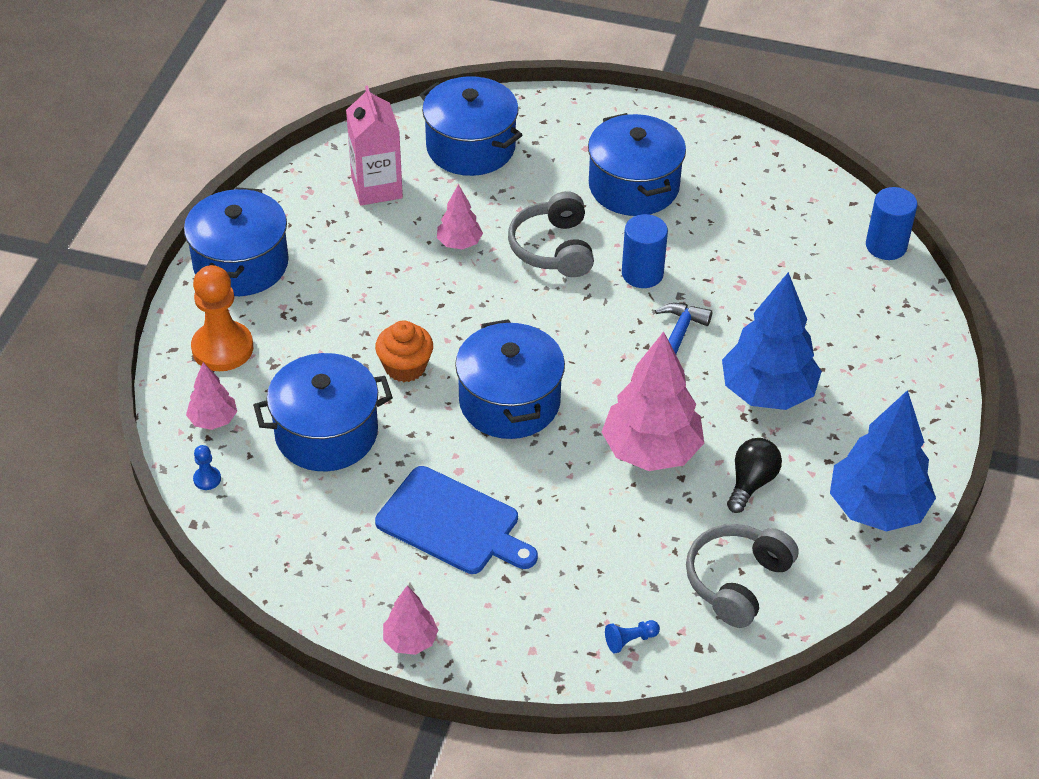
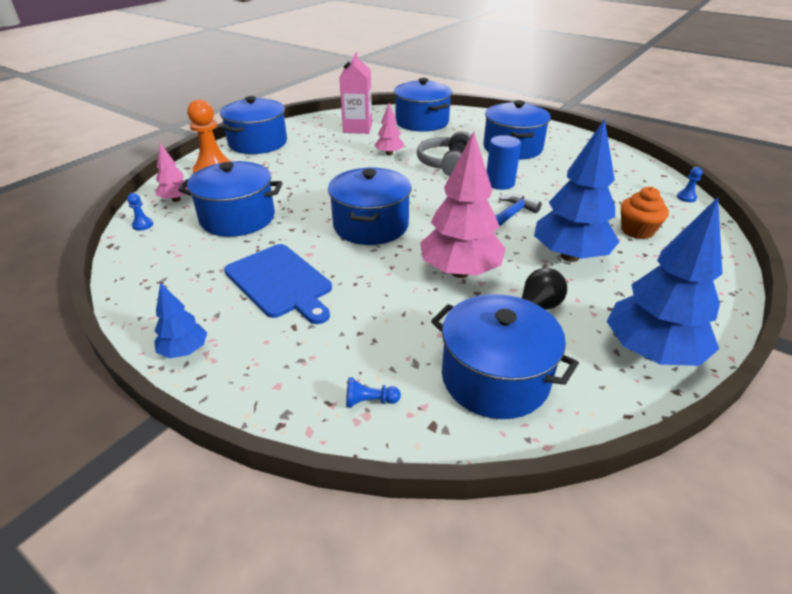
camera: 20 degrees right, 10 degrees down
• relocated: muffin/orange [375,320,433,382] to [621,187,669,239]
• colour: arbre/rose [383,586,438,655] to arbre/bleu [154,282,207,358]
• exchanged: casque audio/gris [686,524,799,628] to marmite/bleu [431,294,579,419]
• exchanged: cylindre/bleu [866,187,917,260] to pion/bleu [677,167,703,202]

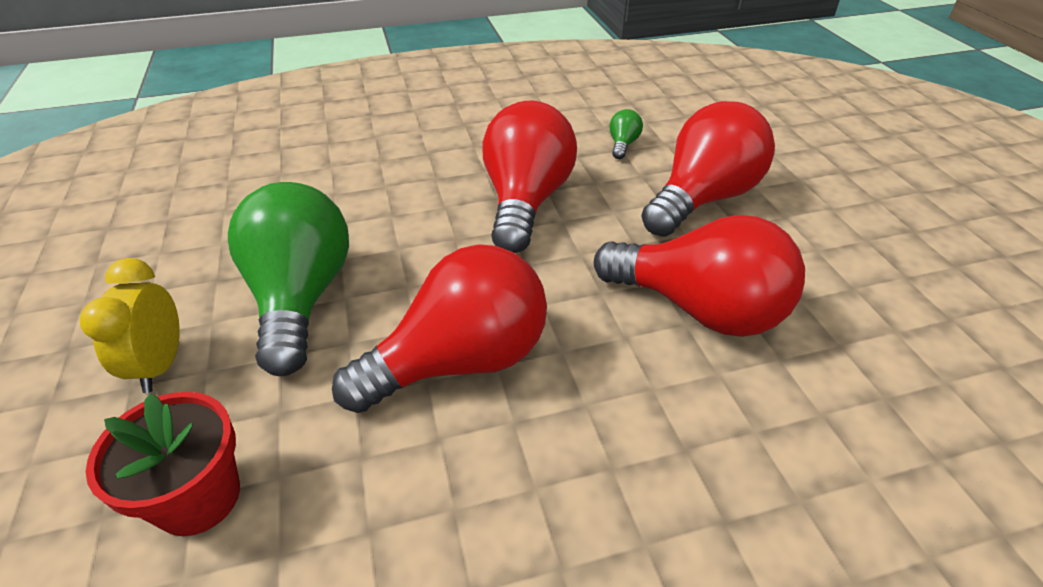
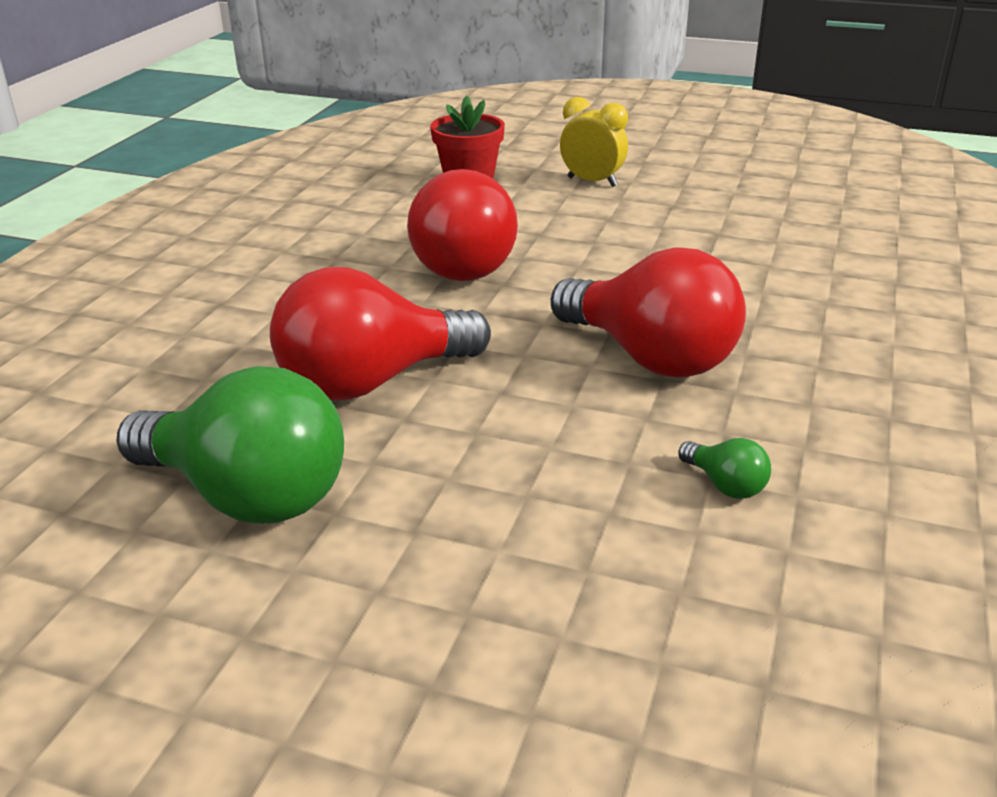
camera: 125 degrees right, 10 degrees down
• relocated: ampoule/vert [228,182,349,376] to [116,366,344,524]
• missing: ampoule/rouge [641,101,775,236]

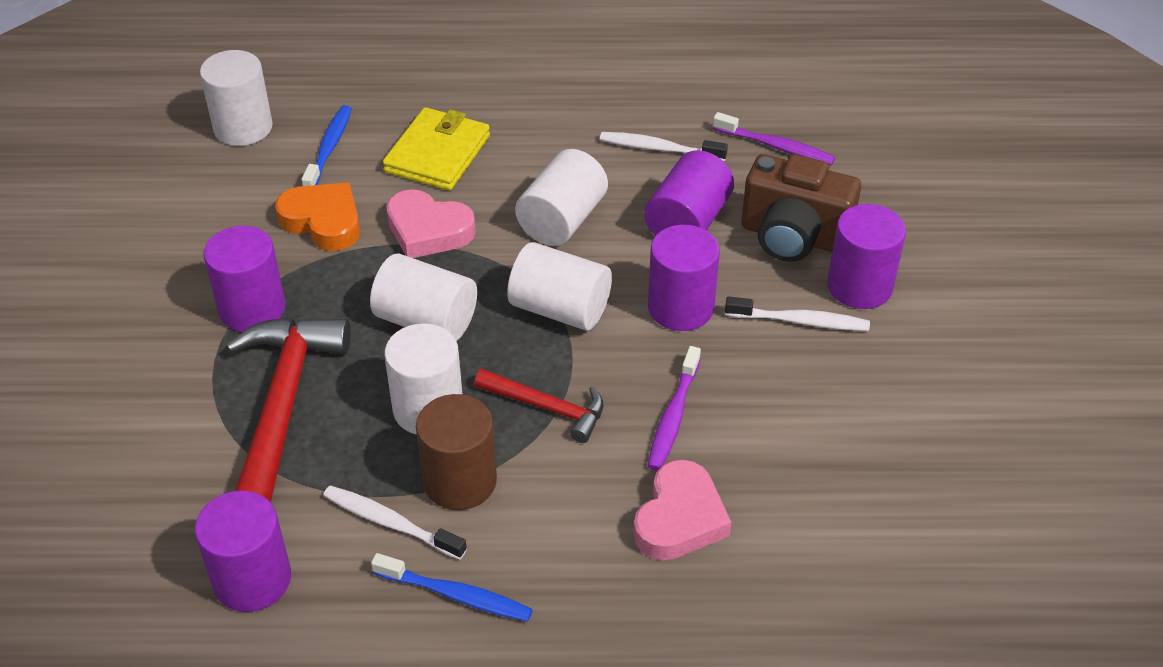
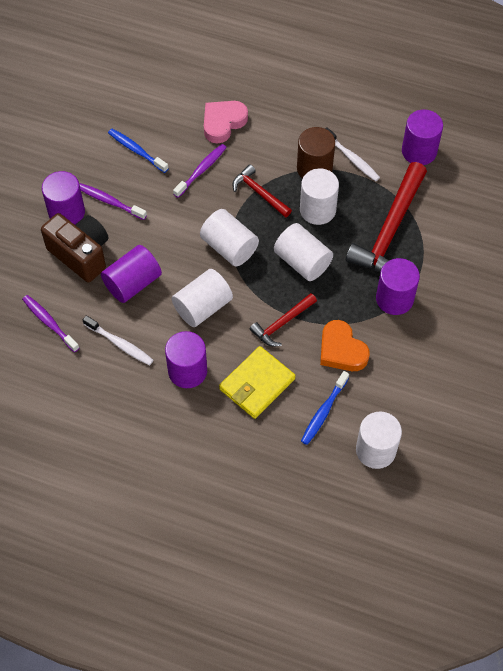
camera: 160 degrees left, 15 degrees up
• relocated: brosse à dents/bleu [371,553,533,622] to [108,129,169,173]
• exchanged: cœur/rose [386,189,476,258] to marteau/rouge [250,293,317,346]
• relocated: cylindre/violet [648,225,720,331] to [165,331,207,388]
• colour: brosse à dents/blanc [725,296,870,331] to brosse à dents/violet [79,183,147,220]

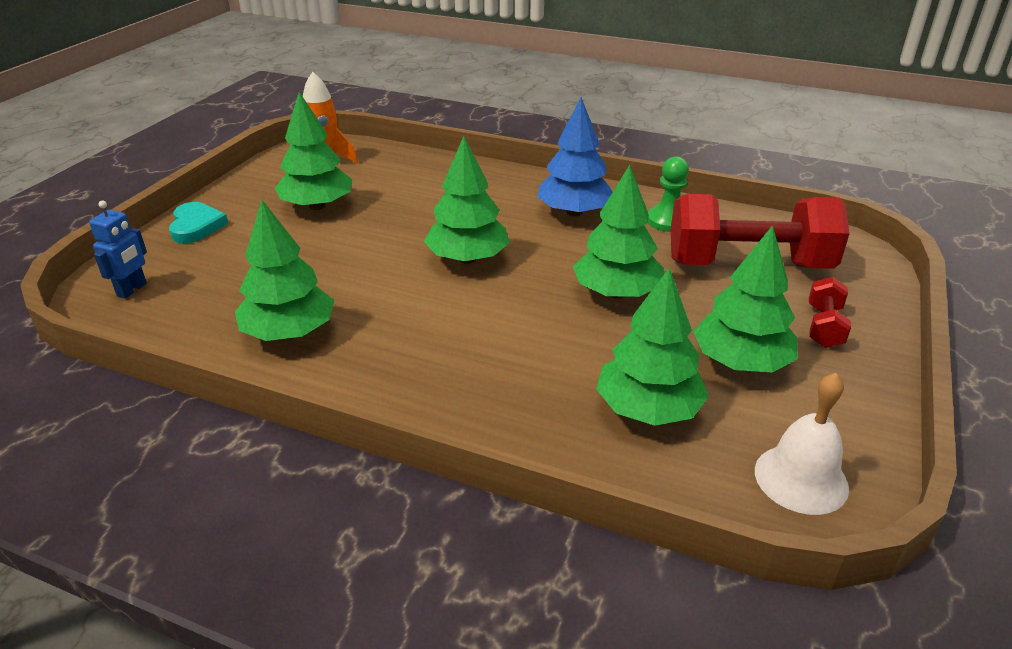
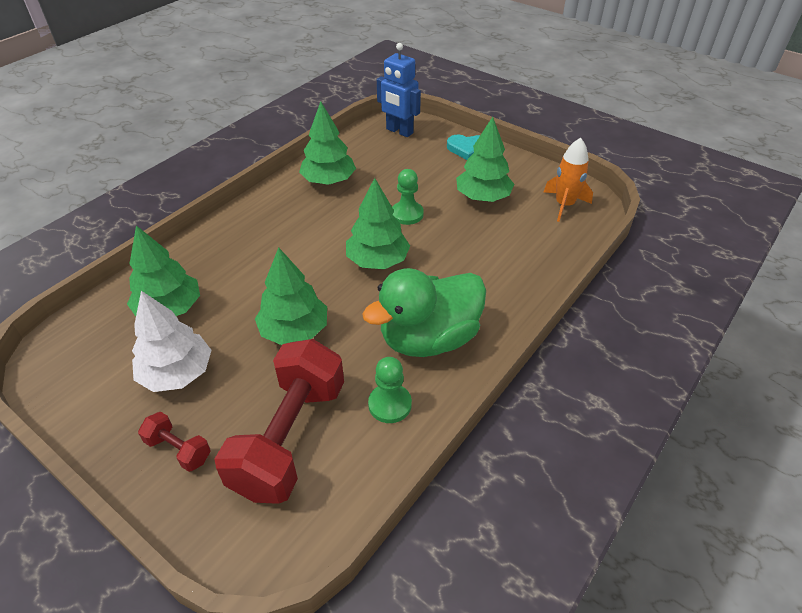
camera: 105 degrees right, 10 degrees up
• size: robot/bleu [89,201,147,299] = [377,43,421,137] x1.57
• exchanged: arbre/bleu [537,97,612,217] to canard/vert [362,268,486,357]
• colour: arbre/vert [693,225,798,373] to arbre/blanc [132,291,212,392]
• missing: cloche/blanc [755,373,849,515]
• appeared: pion/vert [392,169,424,225]

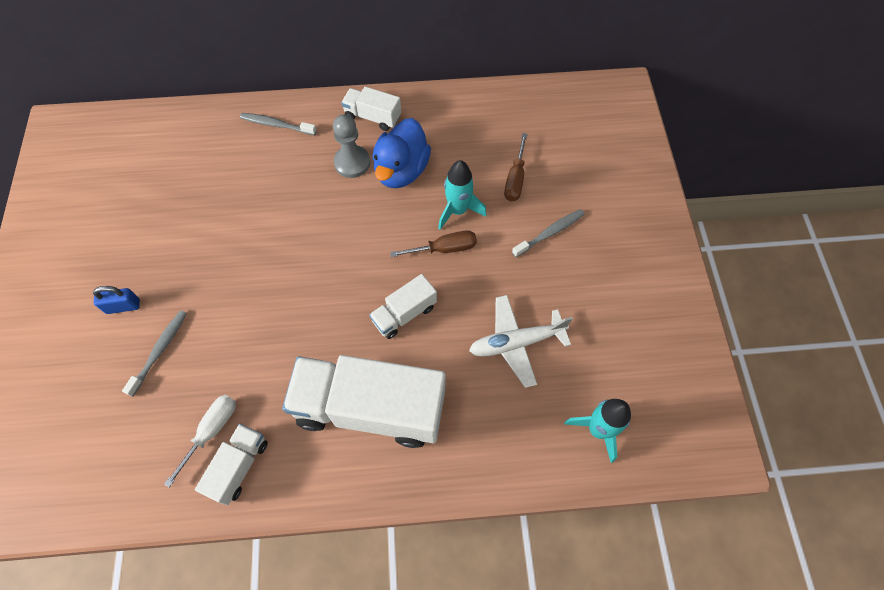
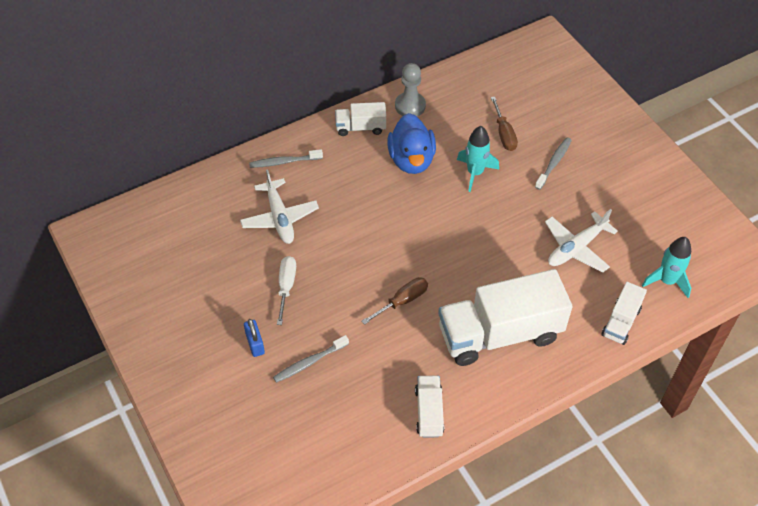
camera: 25 degrees left, 10 degrees down
• spun: cadenas/bleu [93,286,140,314] = [244,319,265,357] 75 degrees counterclockwise
• spun: brosse à dents/gris [122,310,187,396] = [273,335,349,383] 120 degrees counterclockwise
• relocated: tournevis/blanc [164,395,236,488] to [277,256,296,325]
• relocated: pion/gris [333,114,370,178] to [395,63,426,116]
• relocated: camion/blanc [369,274,437,339] to [601,282,647,345]
• relocated: tournevis/marron [390,230,477,257] to [361,277,428,325]
• appeared: avion/blanc [240,169,319,244]

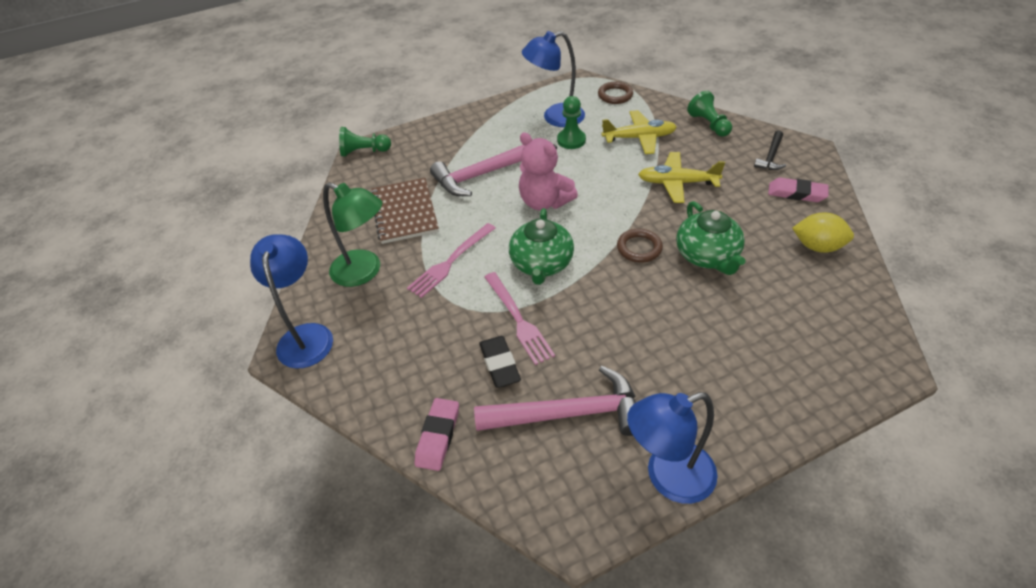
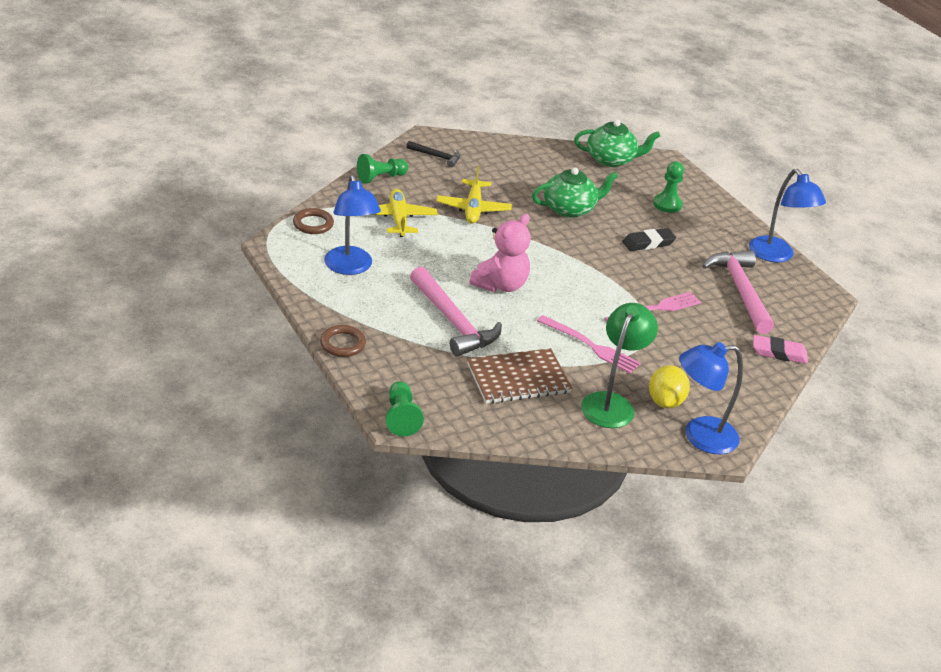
camera: 100 degrees left, 10 degrees down
• relocated: gomme/noir [479,336,521,388] to [622,228,676,251]
• relocated: théière/vert [509,208,574,285] to [574,120,660,167]
• relocated: pion/vert [557,96,586,149] to [653,161,684,213]
• relocated: anneau/marron [617,229,663,263] to [320,325,366,357]
• missing: gomme/rose [768,178,829,202]
• relocated: citron/jaune [792,212,854,253] to [649,365,690,408]

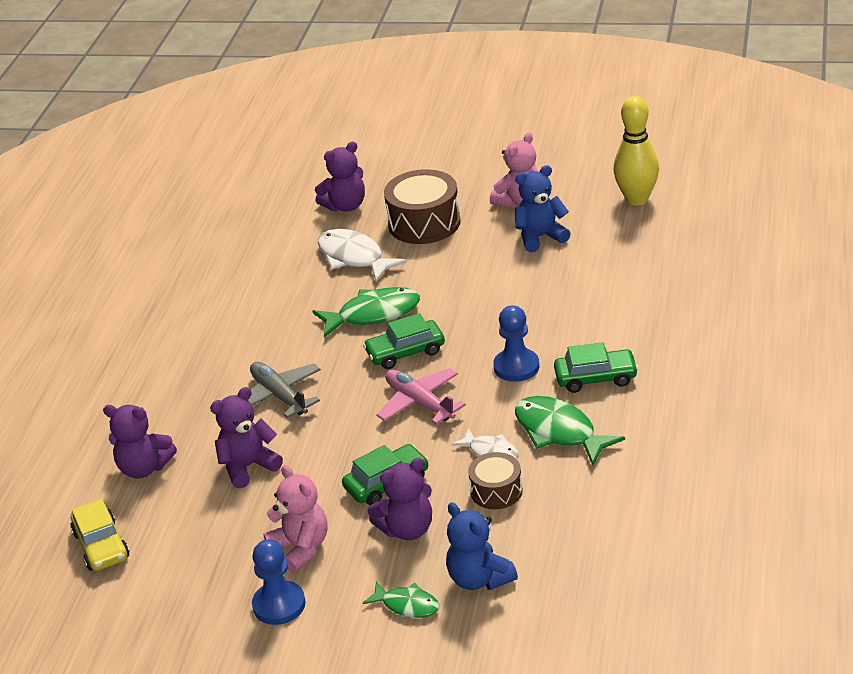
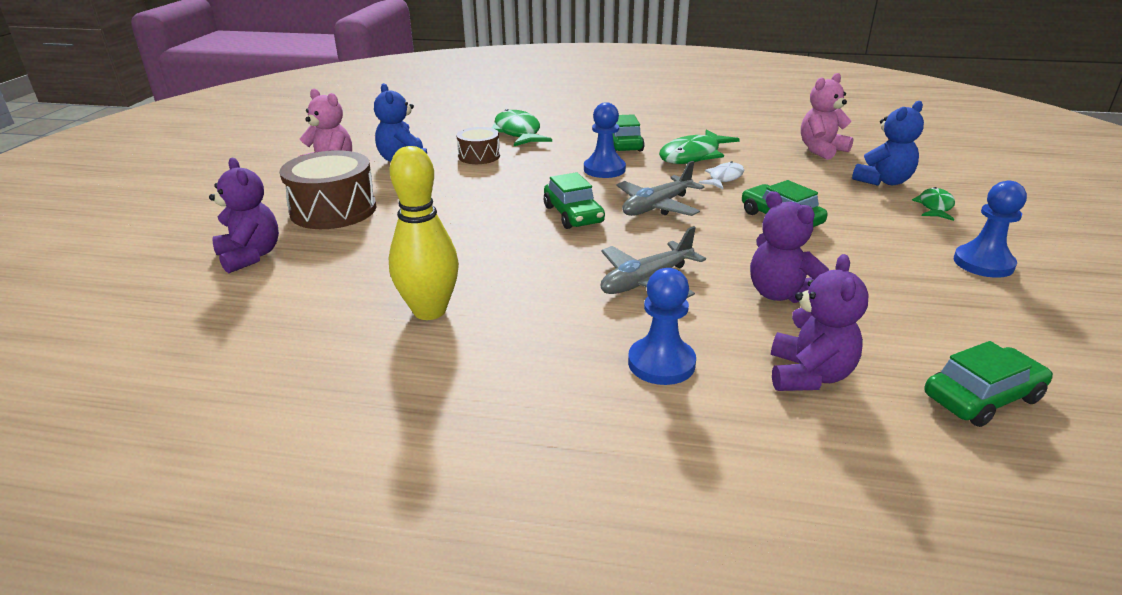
camera: 95 degrees left, 5 degrees down
• colour: voiture/jaune [70,499,129,571] to voiture/vert [925,341,1053,427]
• relocated: ours en peluche/rose [263,465,328,573] to [801,73,853,160]
• relocated: poisson/vert [312,287,420,338] to [491,109,552,146]
• missing: poisson/blanc [318,229,407,282]
• missing: ours en peluche/violet [368,458,432,540]
• colour: avion/rose [376,368,466,424] to avion/gris [617,161,704,216]
• relocated: tambour/marron [468,452,523,509] to [456,127,500,164]
• relocated: quille/jaune [613,96,659,205] to [389,146,459,320]
• appeared: pion/bleu [628,268,696,385]

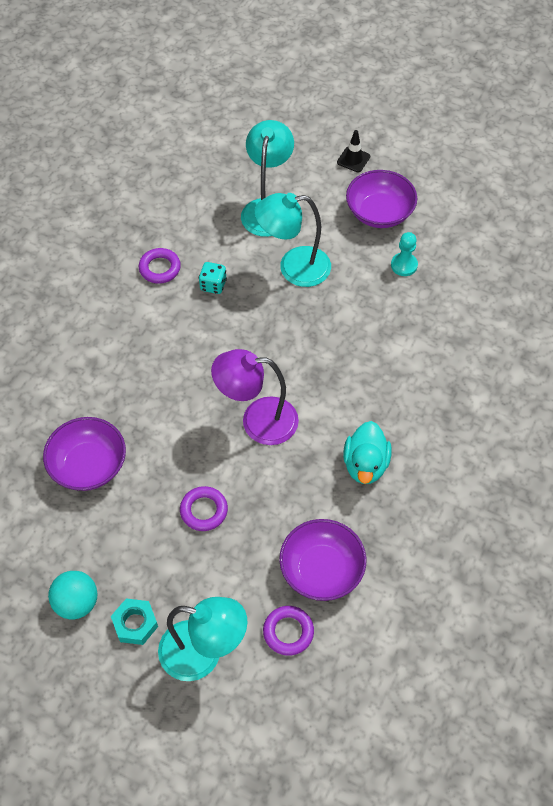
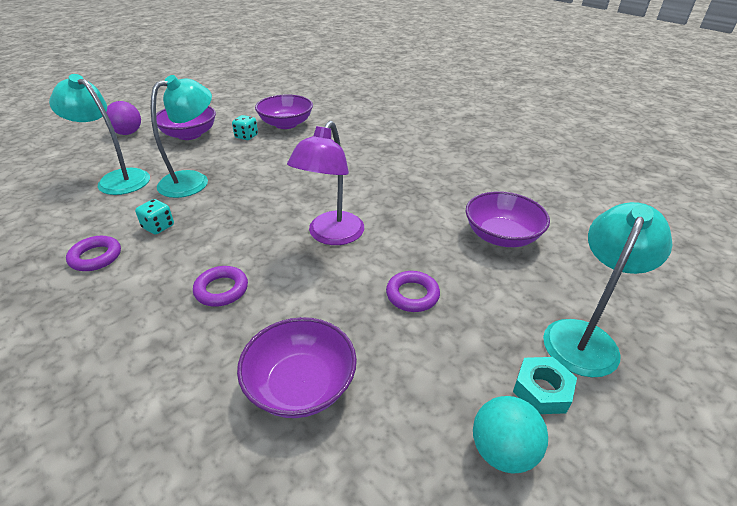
camera: 70 degrees left, 20 degrees down
• spun: lampe/turquoise [254,193,331,287] = [151,75,212,198] 150 degrees counterclockwise
• relocated: anneau/violet [263,606,314,656] to [193,266,248,307]
• exchanged: cône de chantier/noir [337,130,370,172] to balle/violet [106,101,141,135]
• missing: canard/turquoise [343,421,392,484]
• exchanged: pion/turquoise [391,232,418,276] to dé/turquoise [232,115,258,140]
• appeared: bol/violet [255,94,313,129]

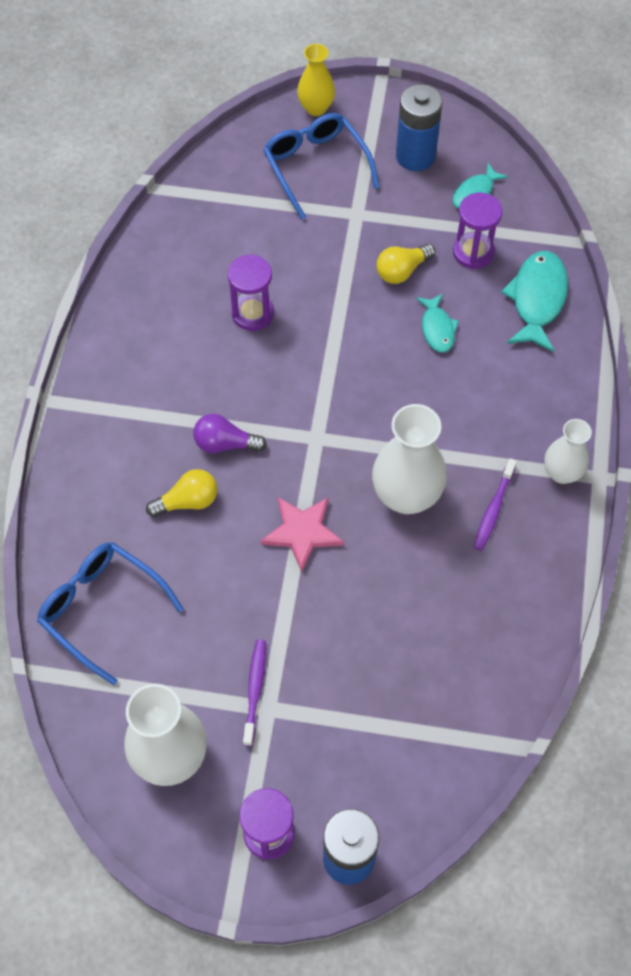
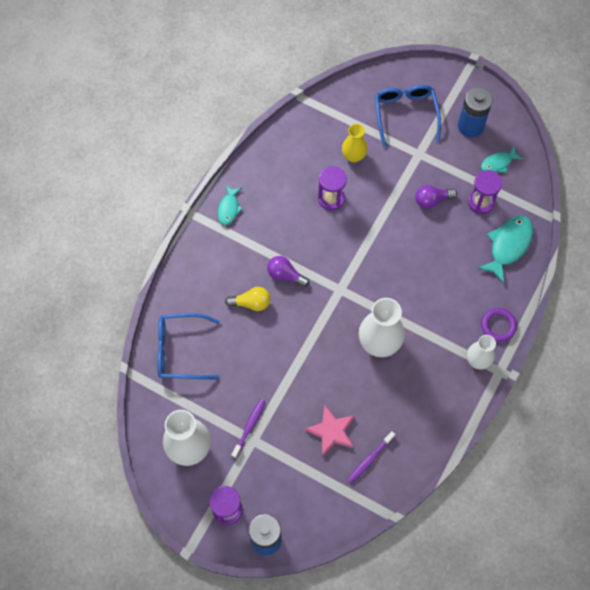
camera: 20 degrees right, 5 degrees up
• spun: lunettes/bleu [37,542,184,685] = [157,313,220,379] 60 degrees counterclockwise
• relocated: étoile/rose [261,497,344,572] to [304,404,355,457]
• relocated: vase/jaune [297,44,335,116] to [342,124,368,163]
• colour: ampoule/jaune [377,244,435,284] to ampoule/violet [415,185,457,209]
• relocated: poisson/turquoise [416,294,459,353] to [218,186,243,225]
• relocated: brosse à dents/violet [474,458,517,551] to [348,431,395,483]
• appeared: anneau/violet [481,308,517,342]

